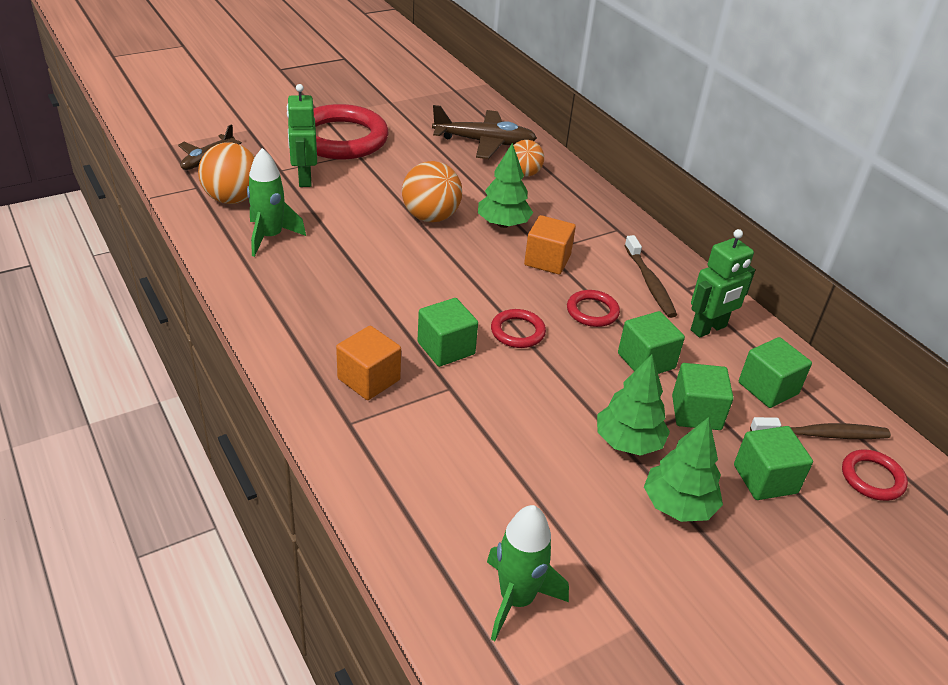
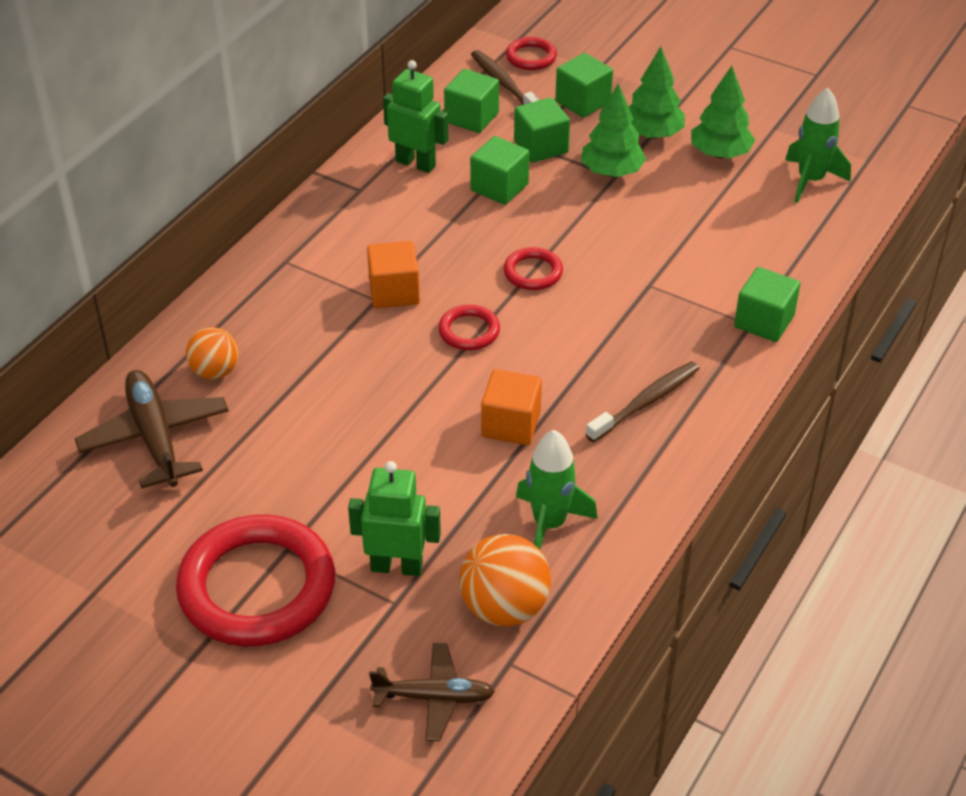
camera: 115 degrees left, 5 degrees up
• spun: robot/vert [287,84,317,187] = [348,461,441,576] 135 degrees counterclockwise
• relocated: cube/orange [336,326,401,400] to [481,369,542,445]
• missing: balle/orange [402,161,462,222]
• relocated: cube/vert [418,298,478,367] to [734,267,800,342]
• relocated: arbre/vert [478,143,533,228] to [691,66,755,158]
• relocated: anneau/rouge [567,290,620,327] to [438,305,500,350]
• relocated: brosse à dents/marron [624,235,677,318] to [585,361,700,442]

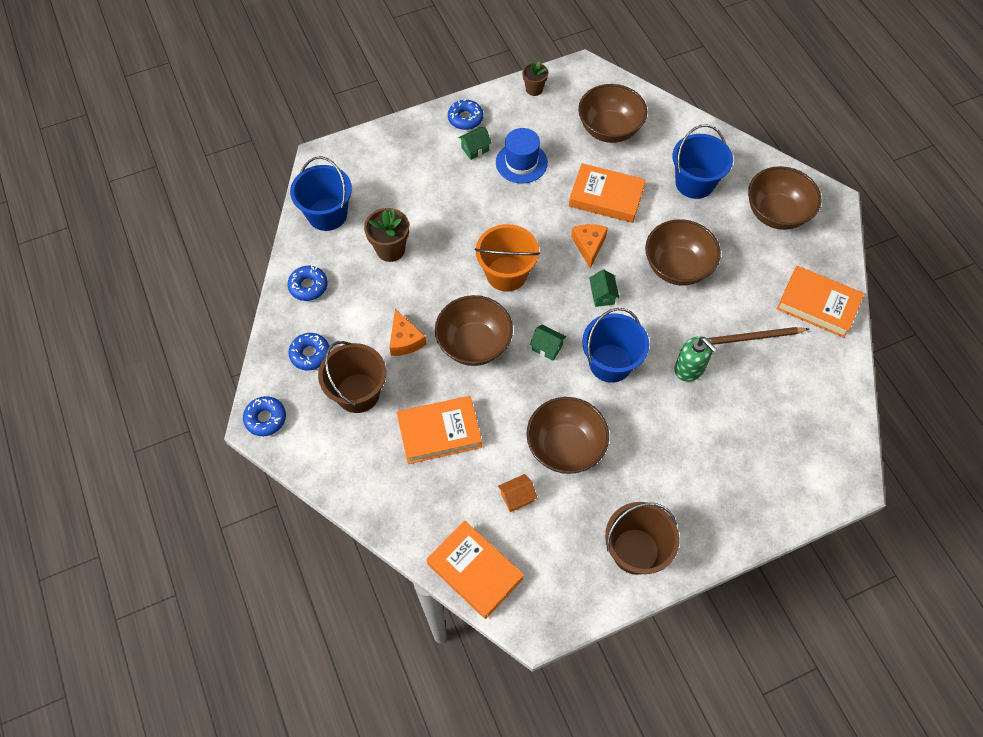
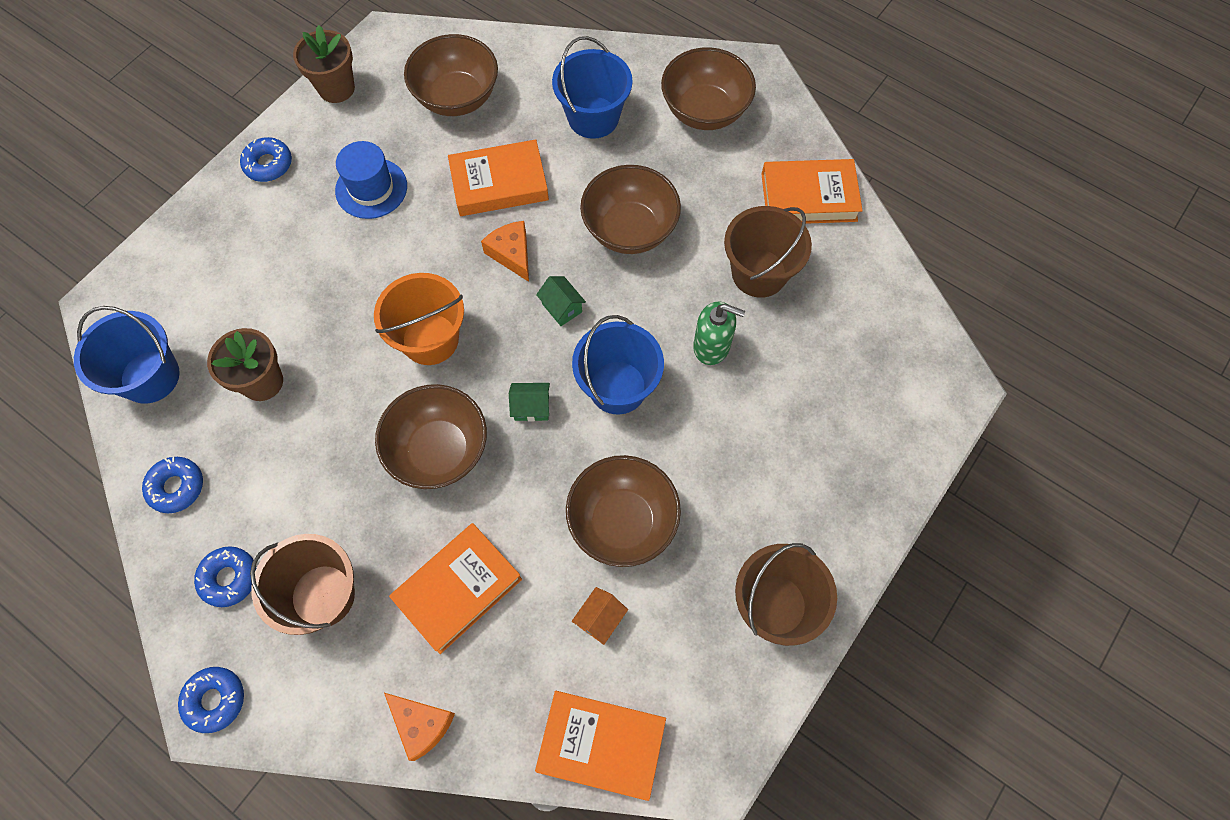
camera: 30 degrees left, 5 degrees up
• relocated: fromage/orange [389,309,426,356] to [384,693,455,761]
• missing: maison/vert [459,127,492,160]
• size: pot de fleurs/marron [522,61,548,96] = [293,25,355,103] x1.55
• exchanged: crayon/marron [707,327,809,345] to seau/marron [724,206,812,298]

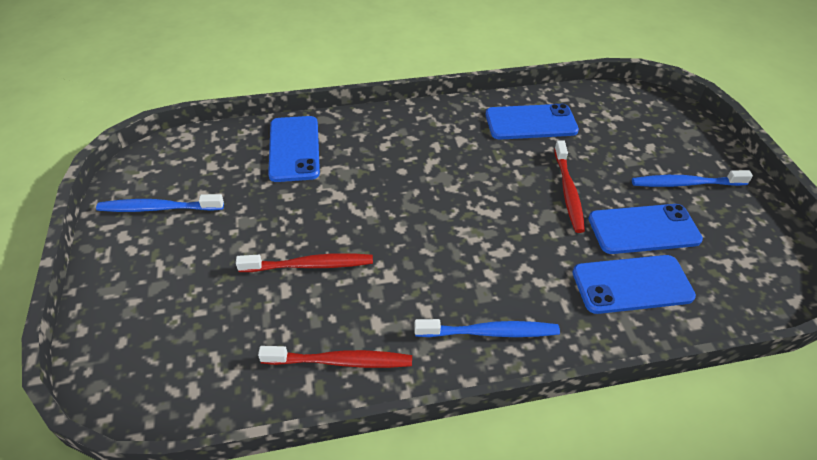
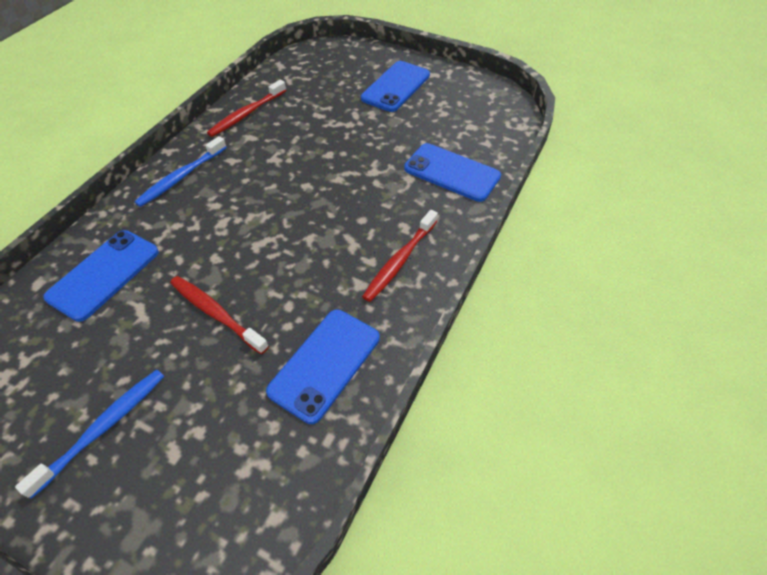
camera: 130 degrees right, 5 degrees up
• missing: brosse à dents/bleu [96,194,224,212]
• relocated: brosse à dents/rouge [236,253,373,272] to [362,210,438,302]
• relocated: téléphone/bleu [588,204,703,254] to [361,61,430,112]

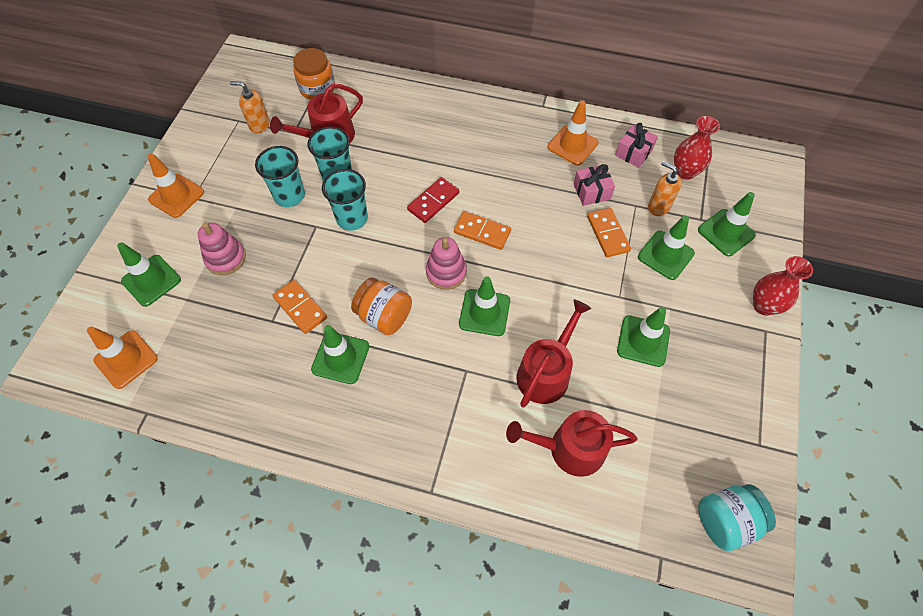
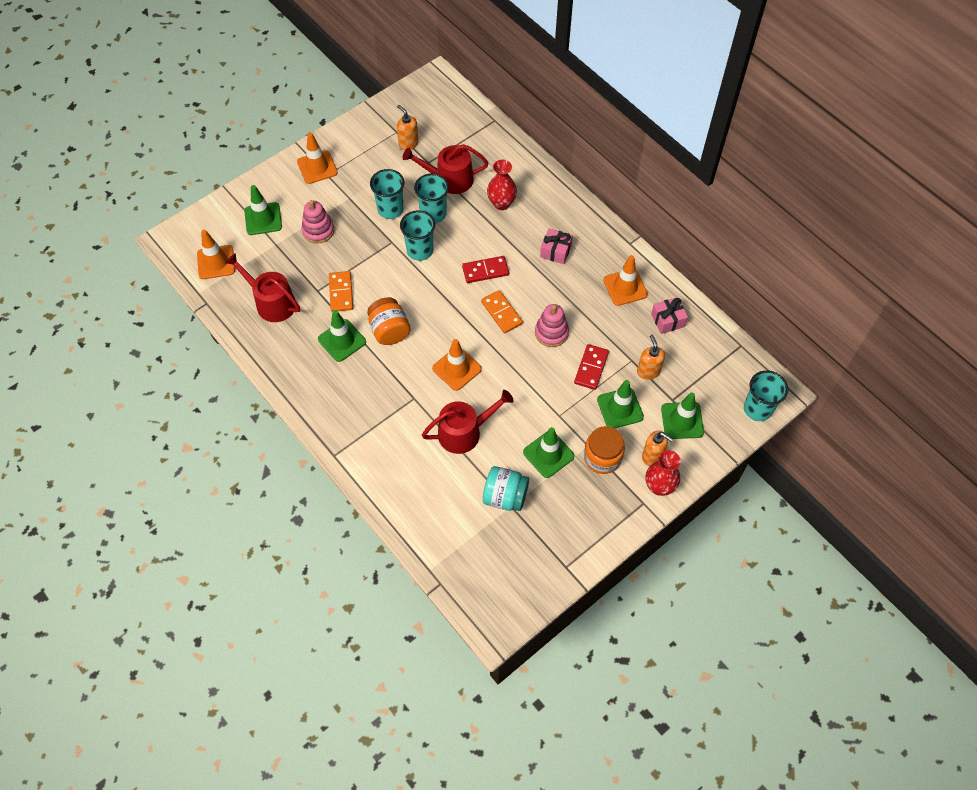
camera: 35 degrees right, 0 degrees up
• relocated: bocal/orange [293,48,335,100] to [584,426,625,474]
• relocated: jouet à empiler/rose [426,237,467,290] to [535,304,569,347]
• colour: cône de chantier/vert [459,276,510,336] to cône de chantier/orange [432,339,482,391]
• relocated: arrosoir/rouge [506,410,637,477] to [225,253,300,322]
• relocated: cadeau/rose [574,164,615,206] to [540,228,573,264]
• colour: domino/orange [587,208,631,257] to domino/rouge [574,344,609,390]
• relocated: vase/rouge [674,116,720,180] to [487,160,517,210]
• relocated: bocal/turquoise [698,484,776,551] to [483,466,529,511]
• appeared: distributeur de savon/orange [642,431,673,466]
• appeared: gobelet/turquoise [744,371,788,421]

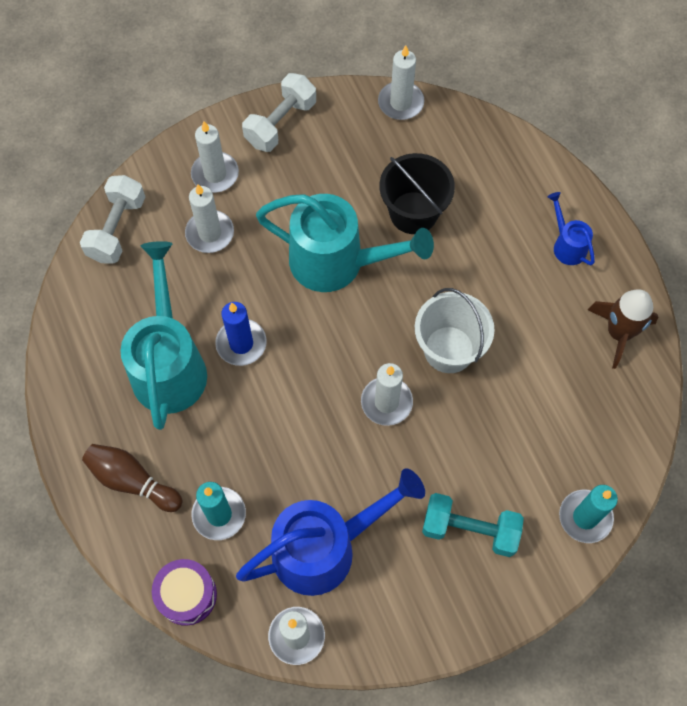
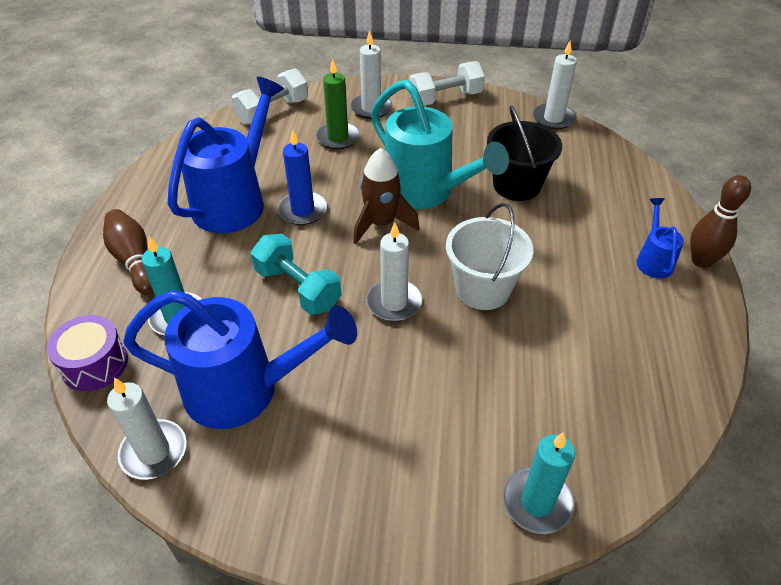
camera: 30 degrees right, 20 degrees down
• colour: arrosoir/turquoise [120,241,207,430] to arrosoir/bleu [168,77,284,233]
• colour: bougie/blanc [185,184,234,253] to bougie/vert [316,59,360,150]
• relocated: haltère/turquoise [422,493,524,557] to [251,234,341,315]
• relocated: fusée/marron [588,289,658,369] to [353,148,420,245]
• appeared: quille/marron [691,175,751,268]

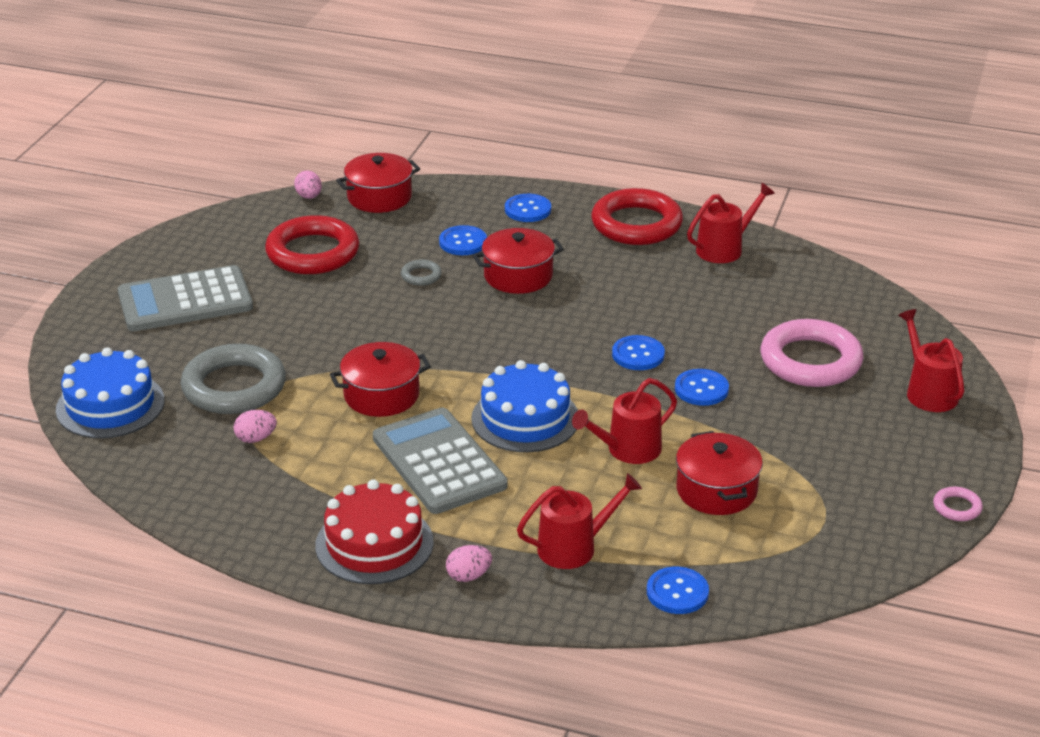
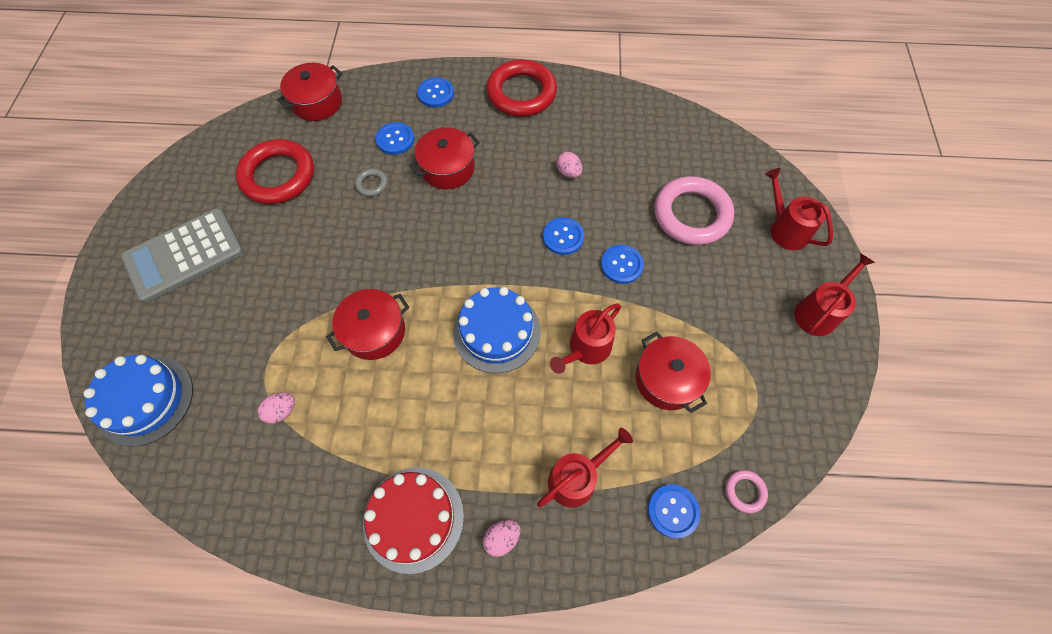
camera: 15 degrees left, 30 degrees up
• missing: anneau/gris [181,344,286,414]
• relocated: œuf/rose [294,171,322,199] to [557,152,582,178]
• missing: calculatrice/gris [373,407,508,514]
• relocated: arrosoir/rouge [687,183,775,263] to [794,253,875,336]
• relocated: anneau/rose [933,487,983,521] to [725,470,768,513]

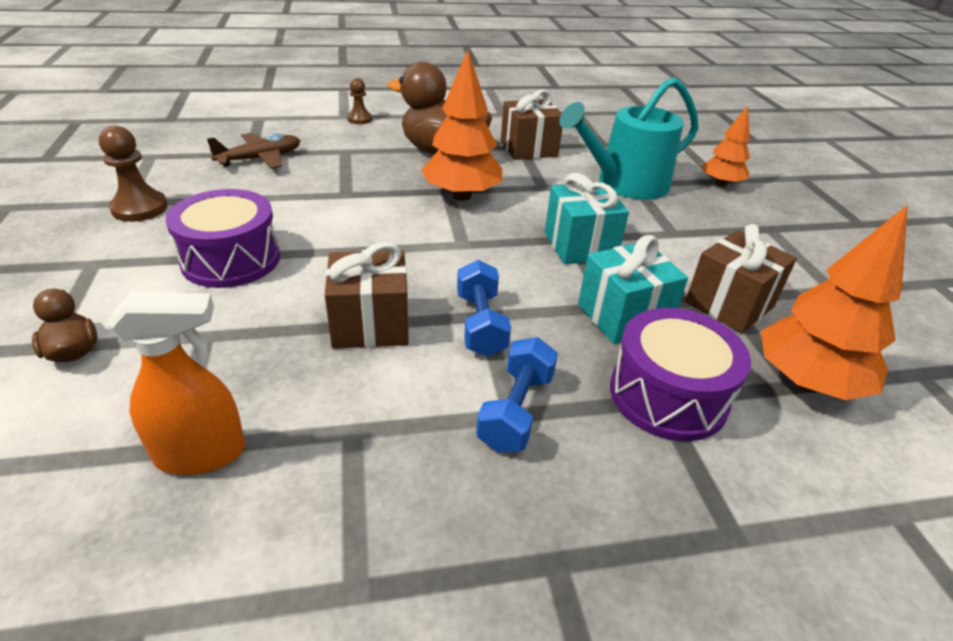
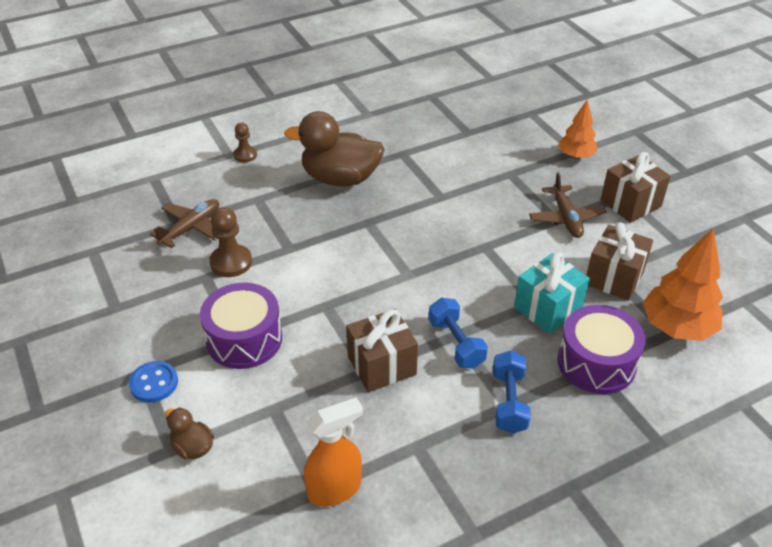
camera: 15 degrees left, 5 degrees up
• relocated: pion/marron [99,125,168,222] to [209,207,252,277]
• missing: arbre/orange [421,50,502,201]
• relocated: cadeau/marron [501,89,562,160] to [601,152,671,223]
• missing: cadeau/turquoise [545,173,629,264]
• missing: arrosoir/turquoise [559,77,699,200]
• appeared: bouton/bleu [129,361,178,403]
• appeared: avion/marron [529,172,607,238]

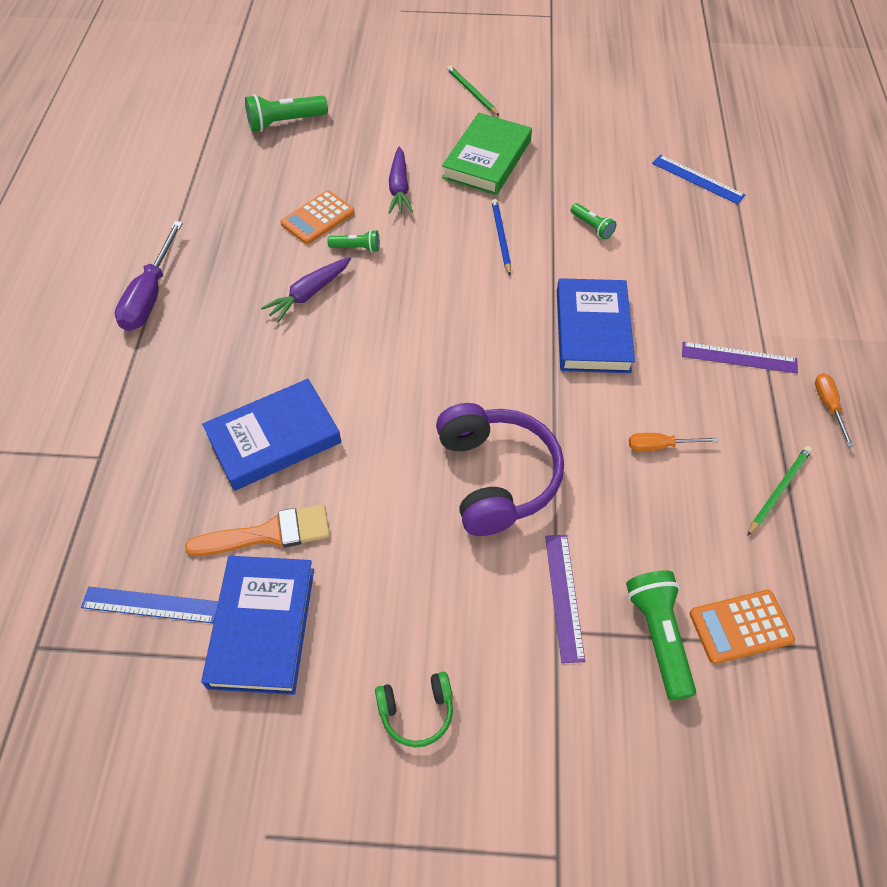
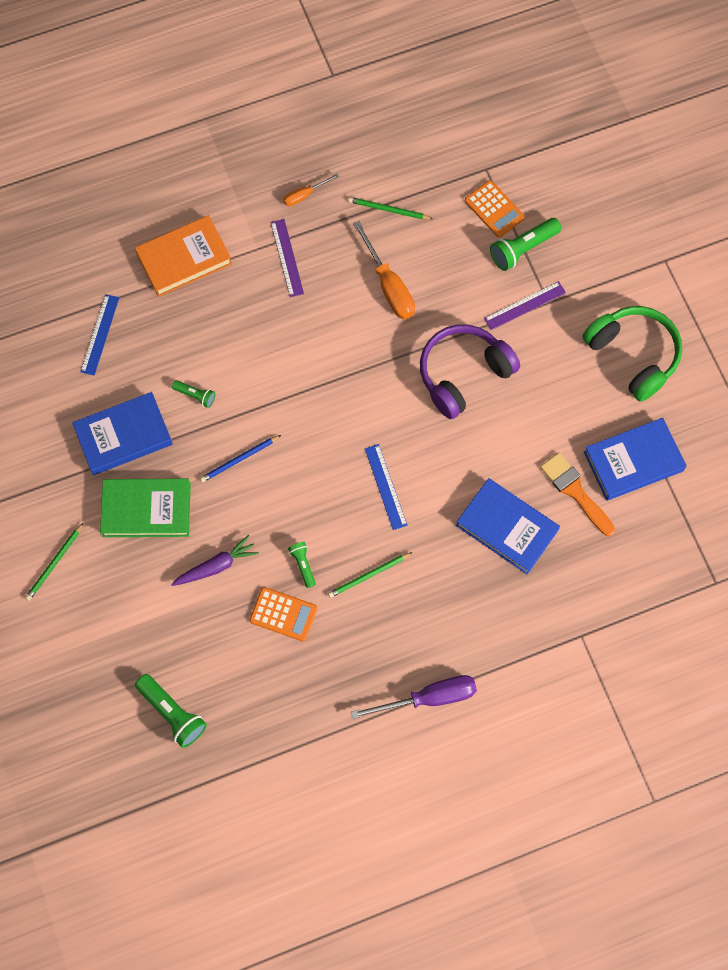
camera: 115 degrees left, 15 degrees up
• relocated: règle/bleu [81,587,218,623] to [365,444,407,530]
• exchanged: carotte/violet [261,257,351,323] to crayon/vert [328,552,413,598]
• size: casque audio/vert [375,672,453,747] = [582,306,682,402] x2.01
• relocated: livre/bleu [557,278,635,373] to [72,392,173,475]
• spun: lampe de poche/vert [571,203,617,239] = [172,380,215,408] 90 degrees clockwise
• size: tournevis/orange [629,433,718,451] = [353,221,415,319] x1.85
• appeared: livre/orange [135,215,232,297]

